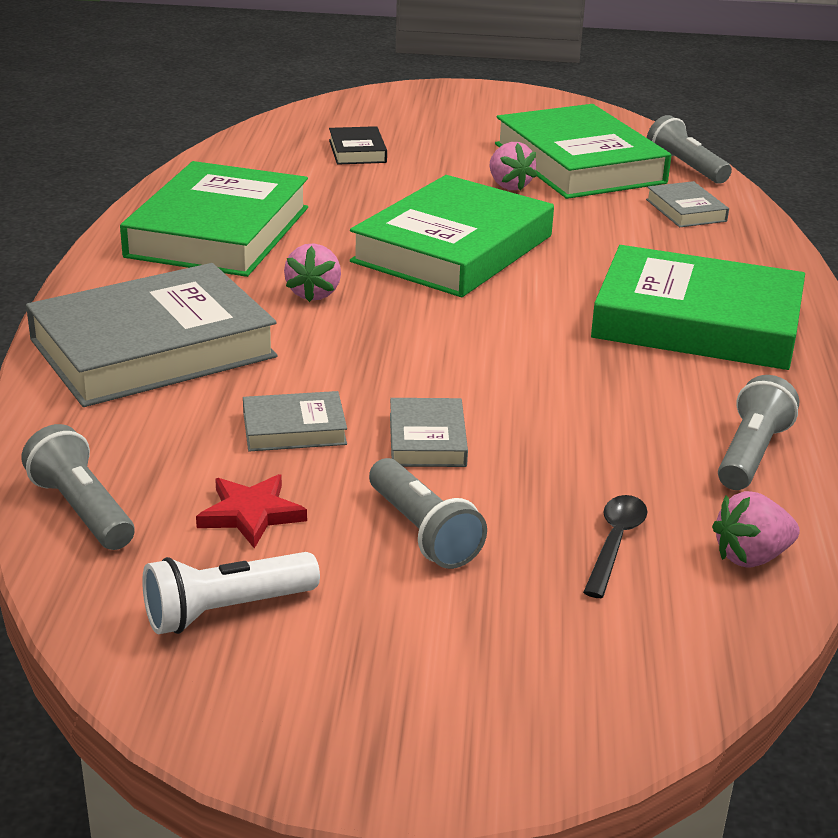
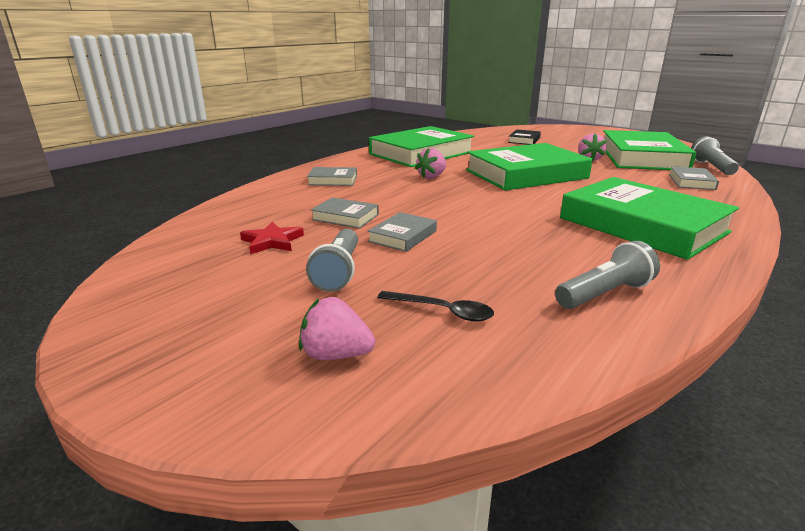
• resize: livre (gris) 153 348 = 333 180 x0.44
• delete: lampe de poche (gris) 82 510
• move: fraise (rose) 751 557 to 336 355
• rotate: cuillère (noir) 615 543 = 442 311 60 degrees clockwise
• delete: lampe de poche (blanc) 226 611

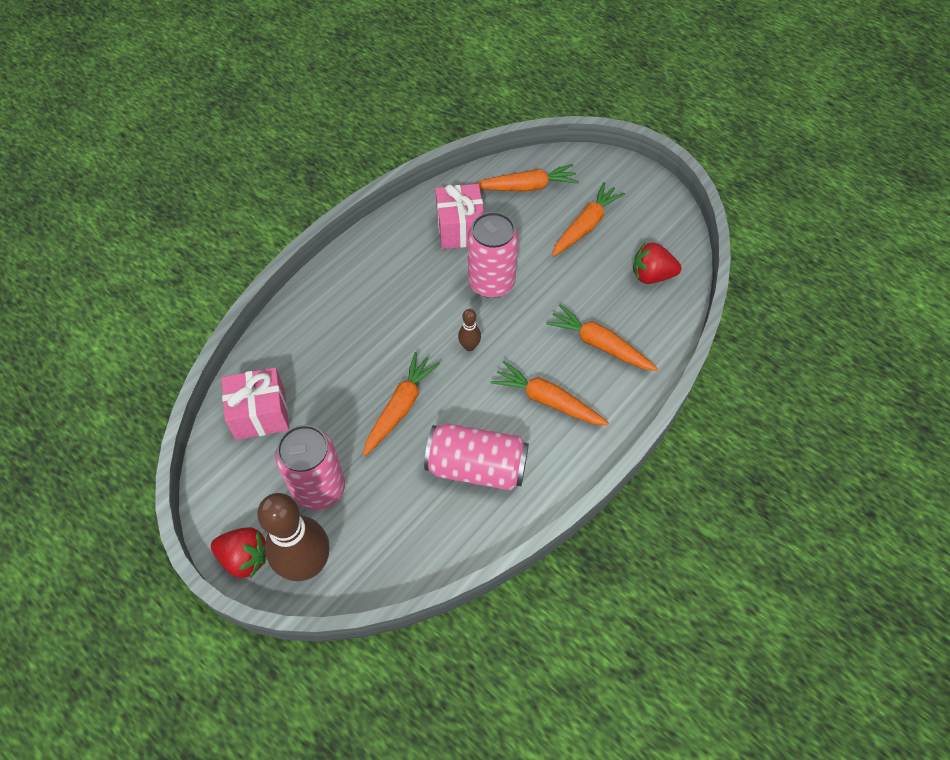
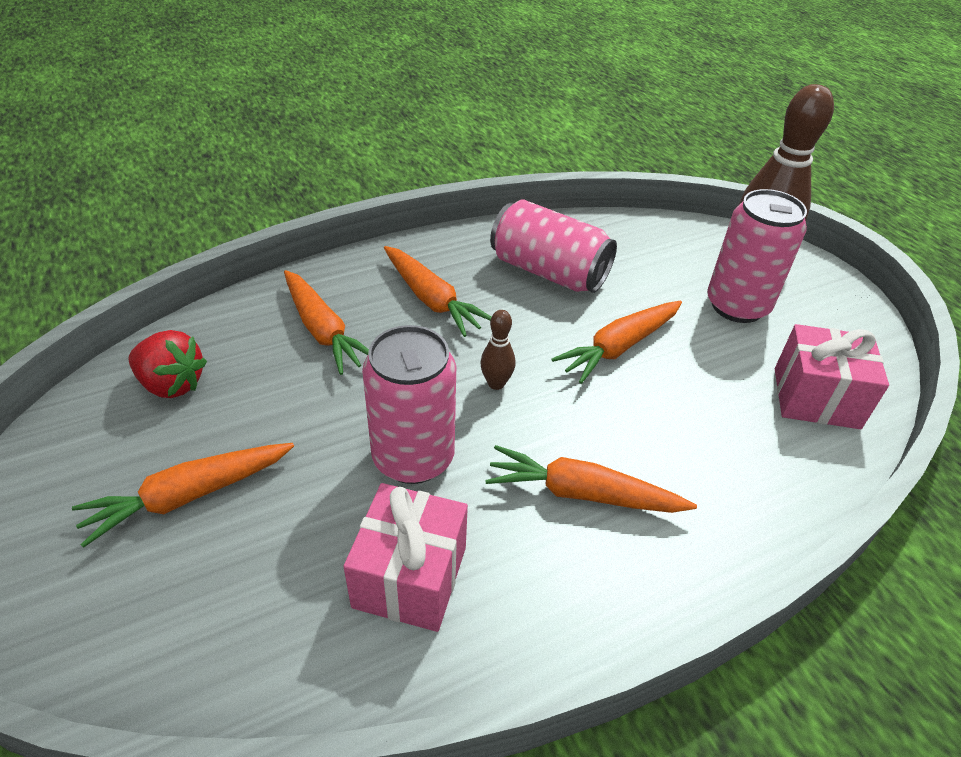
• move: carotte (orange) 526 187 to 583 493
• delete: fraise (rouge) 245 558

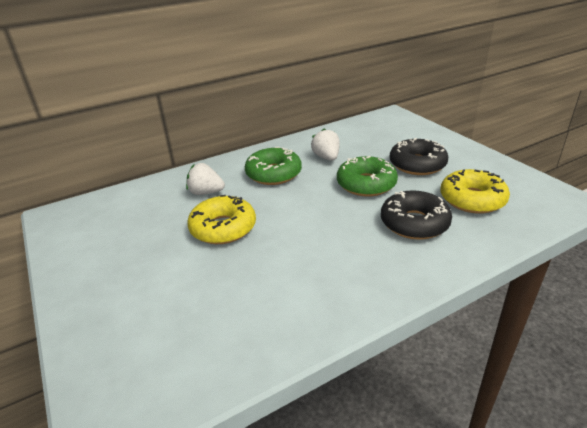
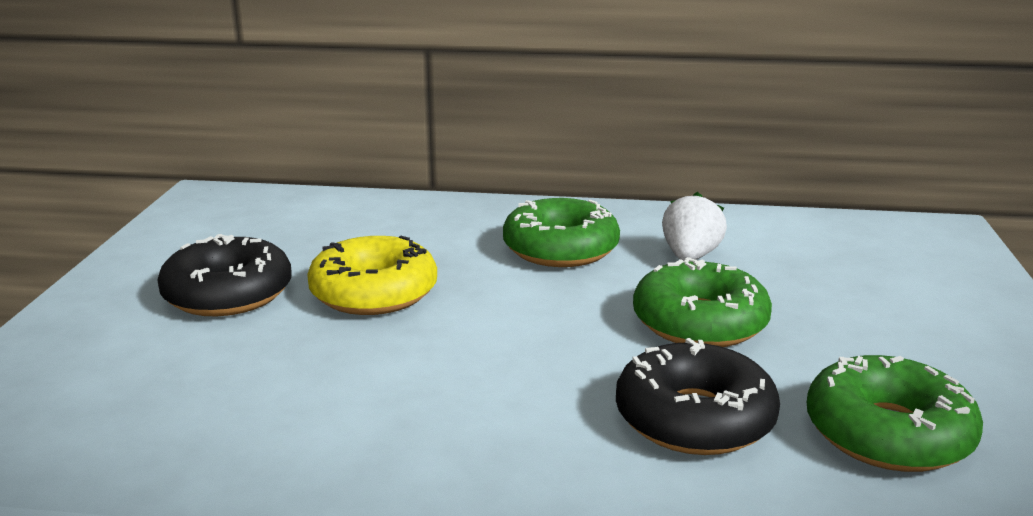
• move: beignet (noir) 417 164 to 228 294
• delete: fraise (blanc) 206 192
• recolor: beignet (jaune) 472 199 to beignet (vert) 888 433

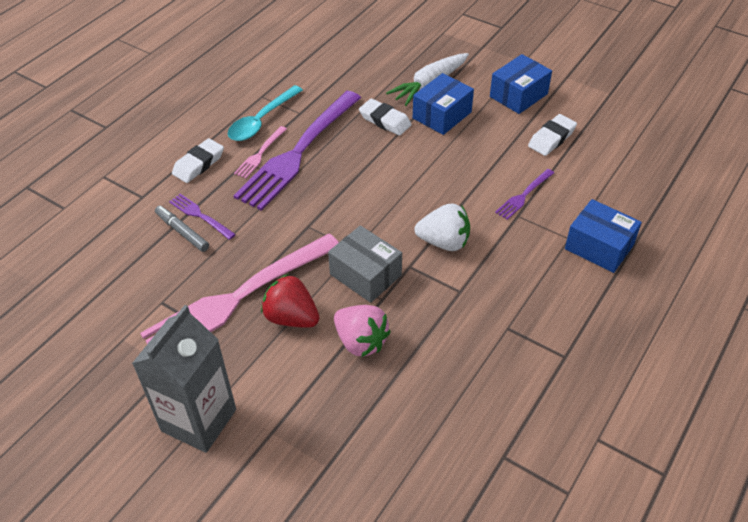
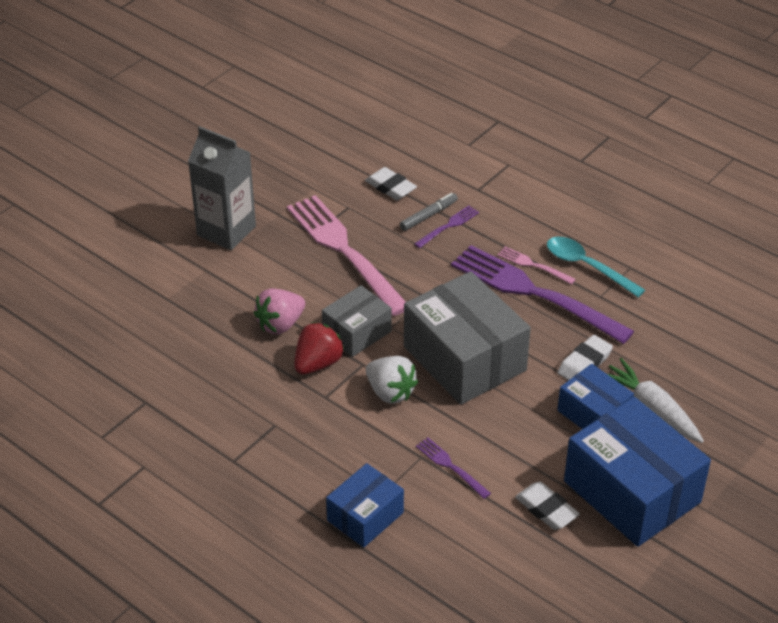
• resize: boîte (bleu) 518 95 = 632 492 x1.81
• move: gomme (blanc) 198 164 to 390 187
• rotate: fraise (blanc) 444 242 = 390 392 60 degrees counterclockwise
• move: fraise (rouge) 291 317 to 318 363
• insert: boîte (gris) 464 358

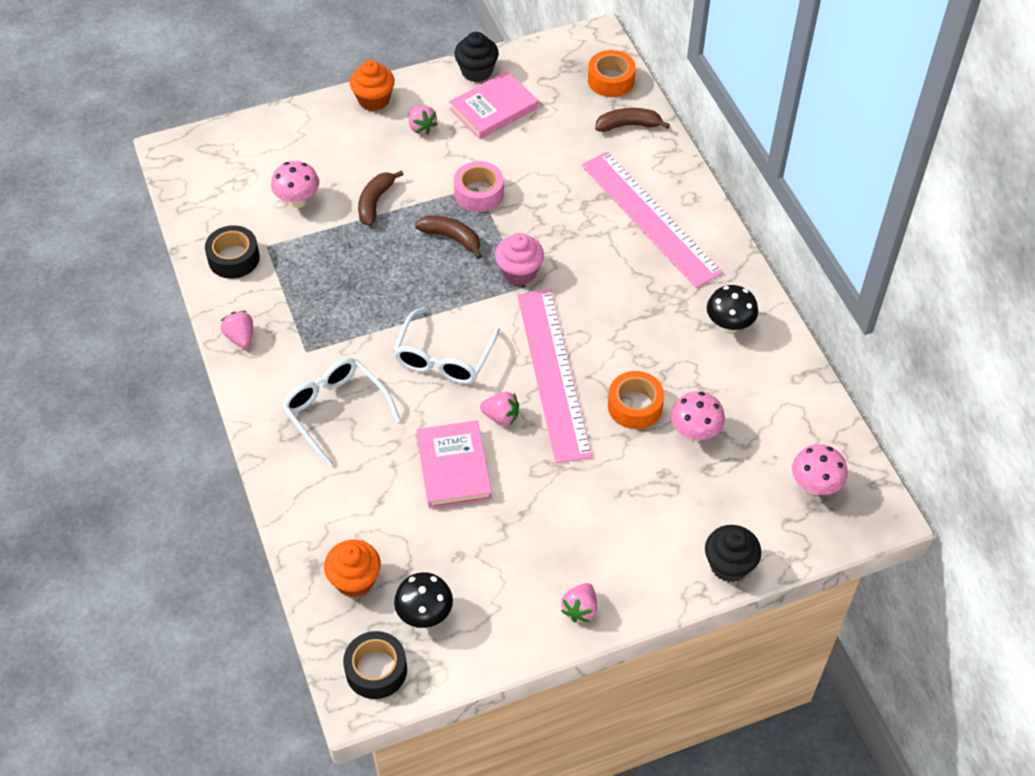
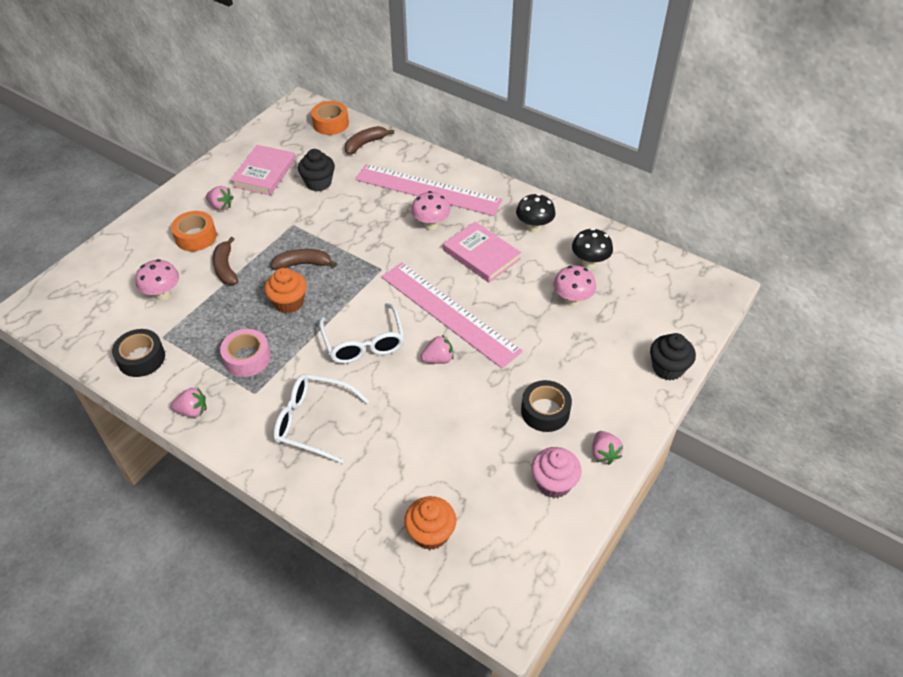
• move: muffin (noir) 477 71 to 318 183
• move: muffin (orange) 374 100 to 289 303
• move: ruban adhésif (rose) 479 193 to 247 358
• move: muffin (rose) 519 272 to 553 483
• rotate: fraise (rose) 240 337 = 192 411 150 degrees clockwise
• move: ruban adhésif (orange) 635 406 to 196 237
• move: livre (rose) 453 467 to 481 255
• move: champignon (rose) 814 486 to 431 225
• move: champignon (noir) 425 615 to 589 263
• move: ruban adhésif (noir) 376 670 to 545 411

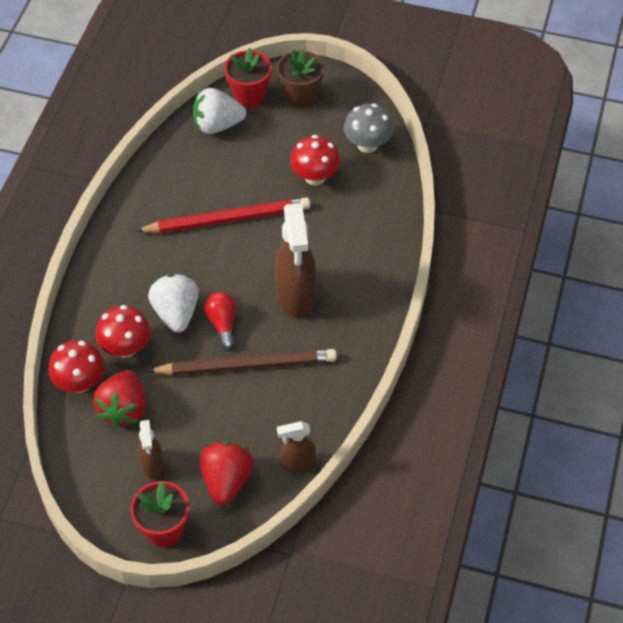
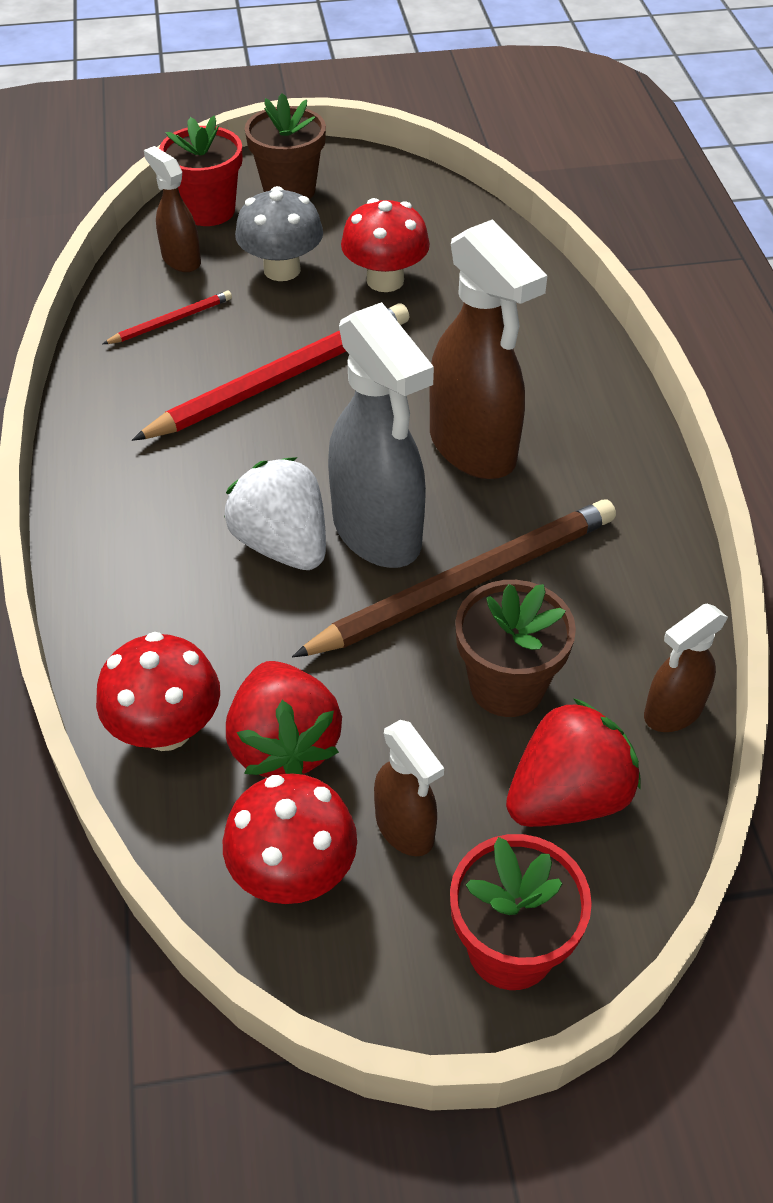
• replace: fraise (blanc) 217 125 to vaporisateur (marron) 181 260
• move: champignon (gris) 367 144 to 282 269
• replace: ampoule (rouge) 222 324 to vaporisateur (gris) 377 533
• move: champignon (rouge) 126 347 to 293 872
• rotate: fraise (rouge) 226 480 = 567 796 75 degrees clockwise
• insert: crayon (rouge) 171 321
• insert: pot de fleurs (marron) 507 686

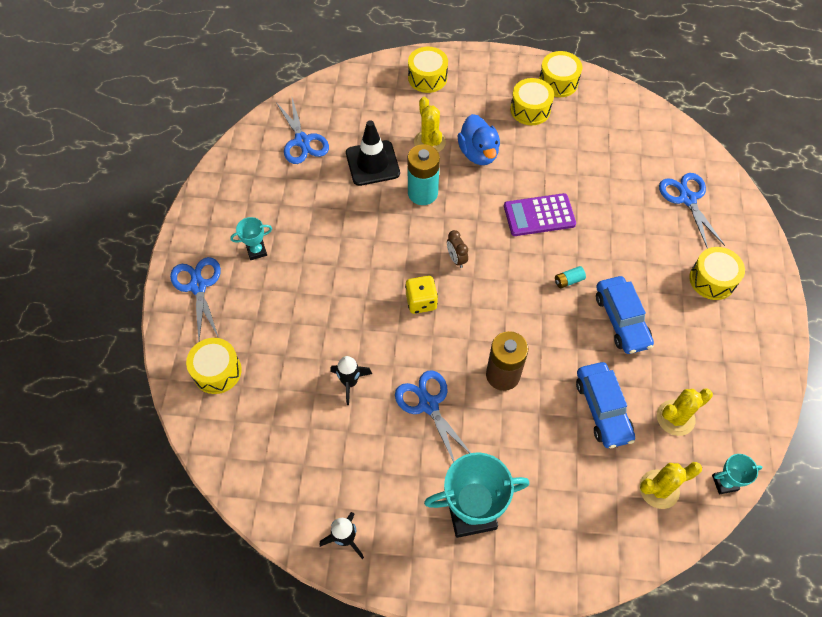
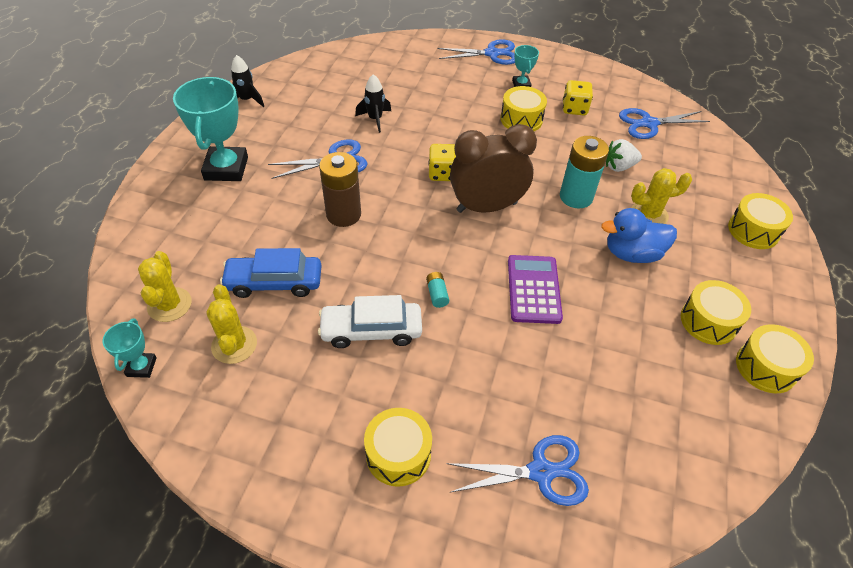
• replace: cône de chantier (noir) 372 163 to fraise (blanc) 619 166
• resize: réveil (marron) 456 259 = 486 207 x2.45
• recolor: voiture (bleu) 621 320 to voiture (blanc) 371 330
• move: tambour (jaune) 217 371 to 521 119
• insert: dé (jaune) 574 109

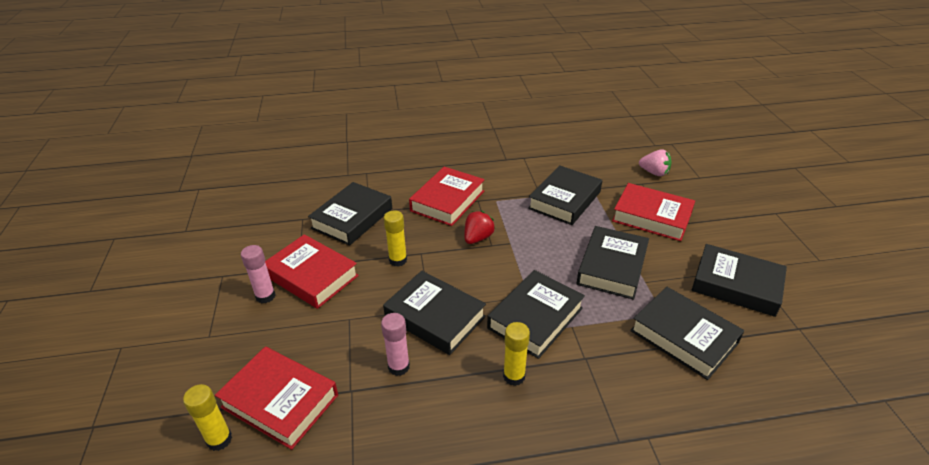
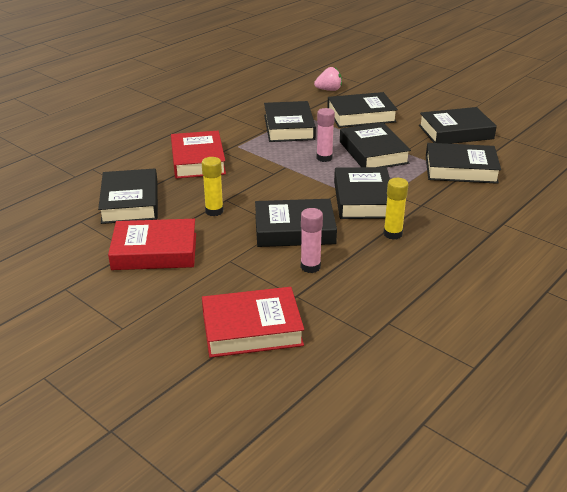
• recolor: livre (rouge) 652 217 to livre (noir) 361 115
• delete: fraise (rouge) 478 238
• move: bâton de colle (rose) 265 296 to 324 158
• delete: bâton de colle (jaune) 219 440

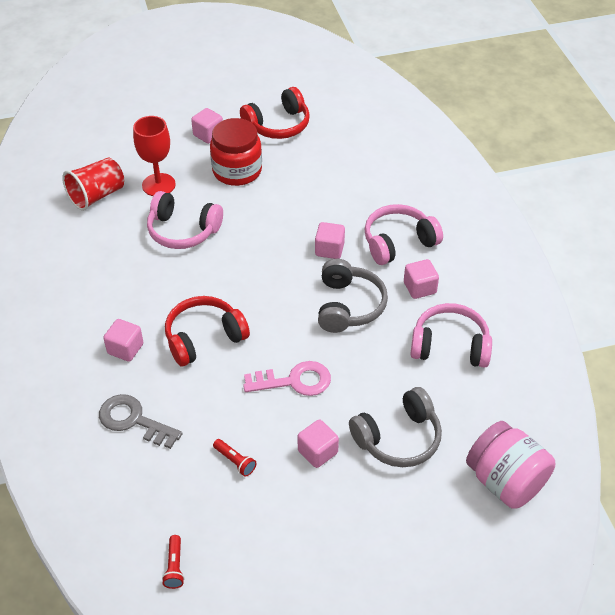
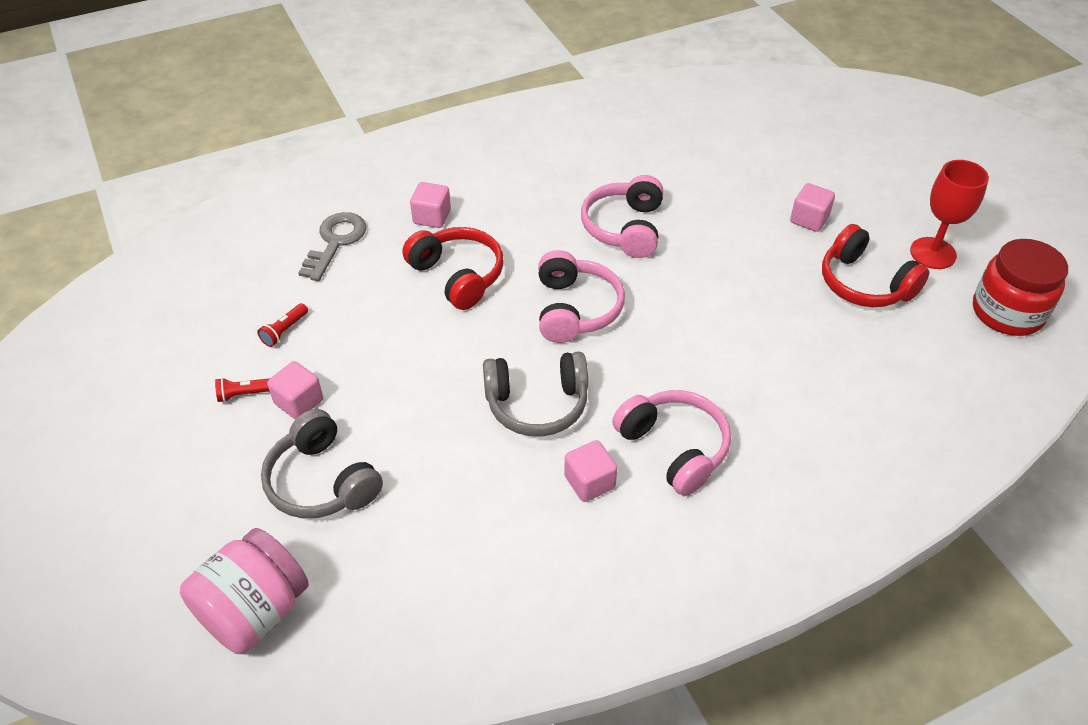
• move: verre à pied (rouge) 158 185 to 933 253
• move: bocal (rouge) 237 171 to 1007 312
• delete: gobelet (rouge) 97 195
• delete: cube (rose) 329 249
• move: casque audio (rose) 450 346 to 575 309
• delete: clé (rose) 295 381
• move: lampe de poche (rouge) 174 567 to 245 394

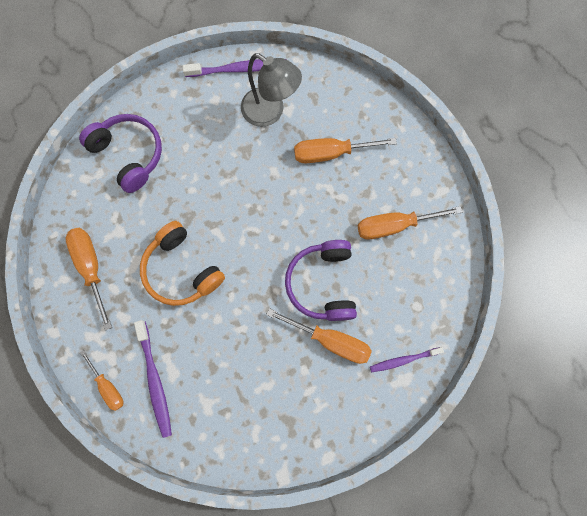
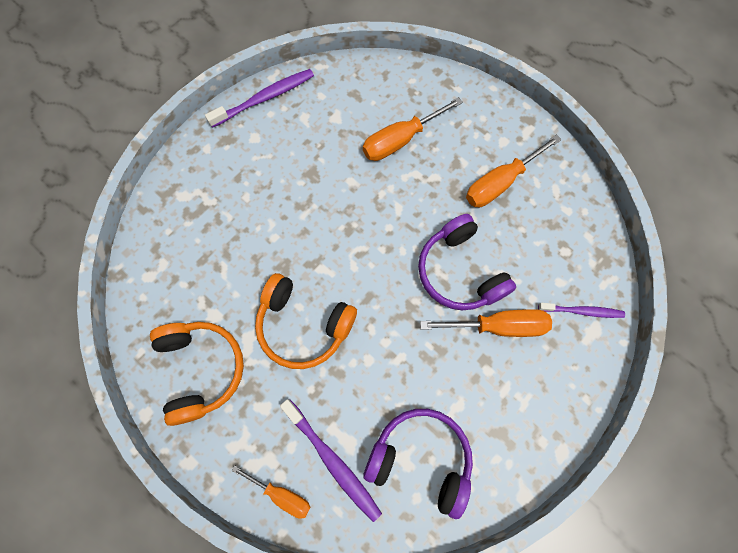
• delete: lampe (gris) 270 112
• move: casque audio (violet) 129 154 to 420 459
• replace: tournevis (orange) 91 268 to casque audio (orange) 201 369
• rotate: brosse à dents (violet) 403 360 = 582 311 135 degrees counterclockwise

